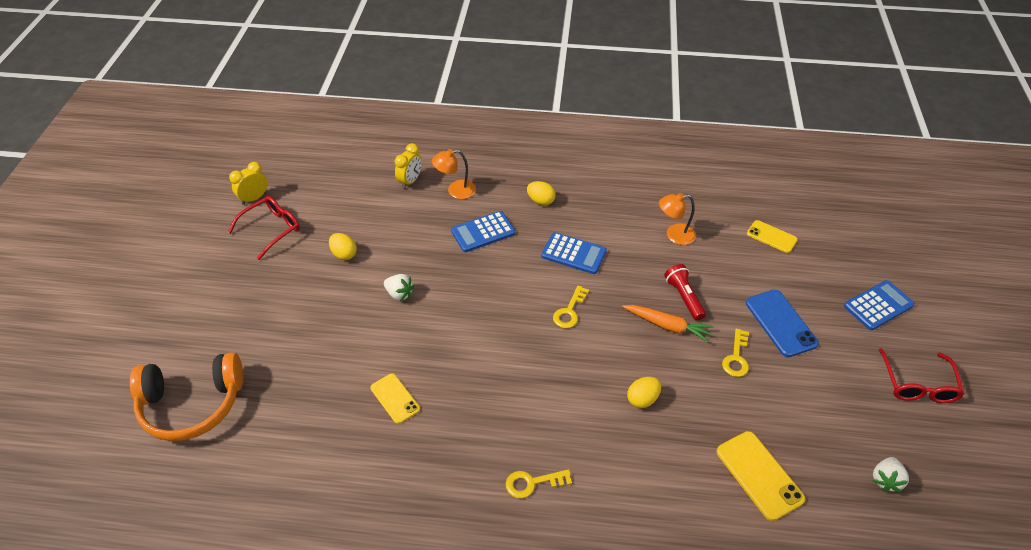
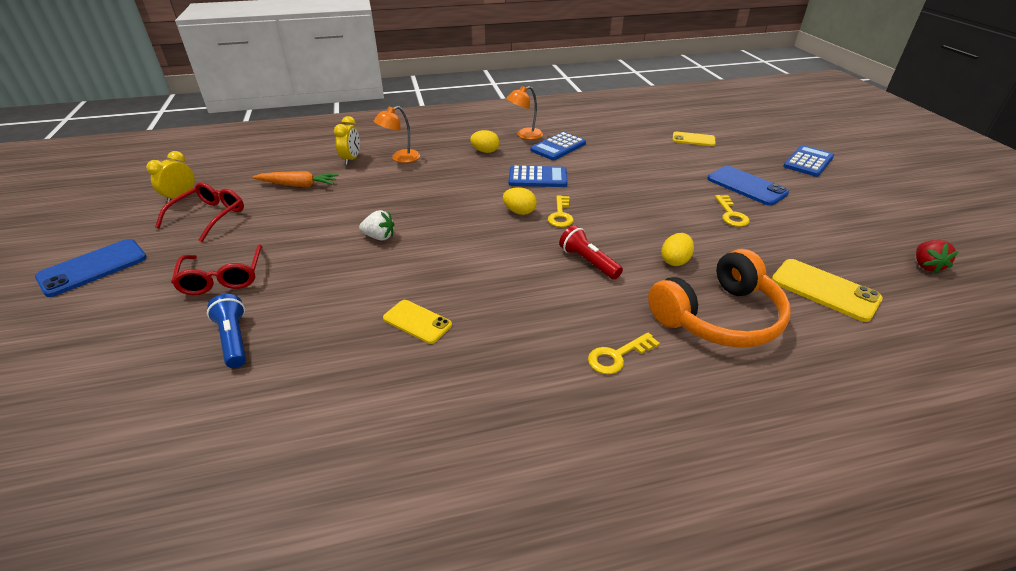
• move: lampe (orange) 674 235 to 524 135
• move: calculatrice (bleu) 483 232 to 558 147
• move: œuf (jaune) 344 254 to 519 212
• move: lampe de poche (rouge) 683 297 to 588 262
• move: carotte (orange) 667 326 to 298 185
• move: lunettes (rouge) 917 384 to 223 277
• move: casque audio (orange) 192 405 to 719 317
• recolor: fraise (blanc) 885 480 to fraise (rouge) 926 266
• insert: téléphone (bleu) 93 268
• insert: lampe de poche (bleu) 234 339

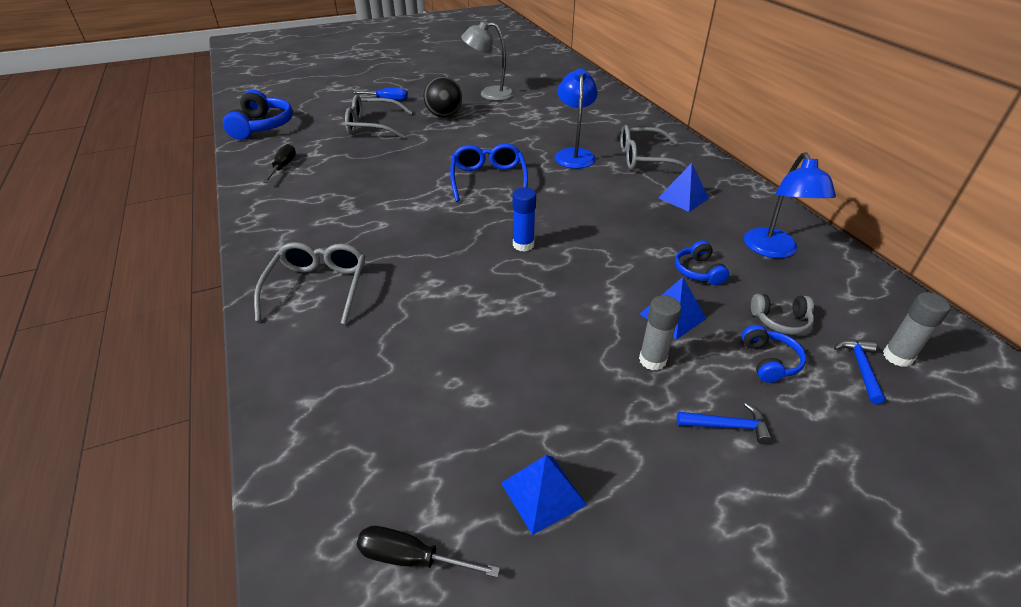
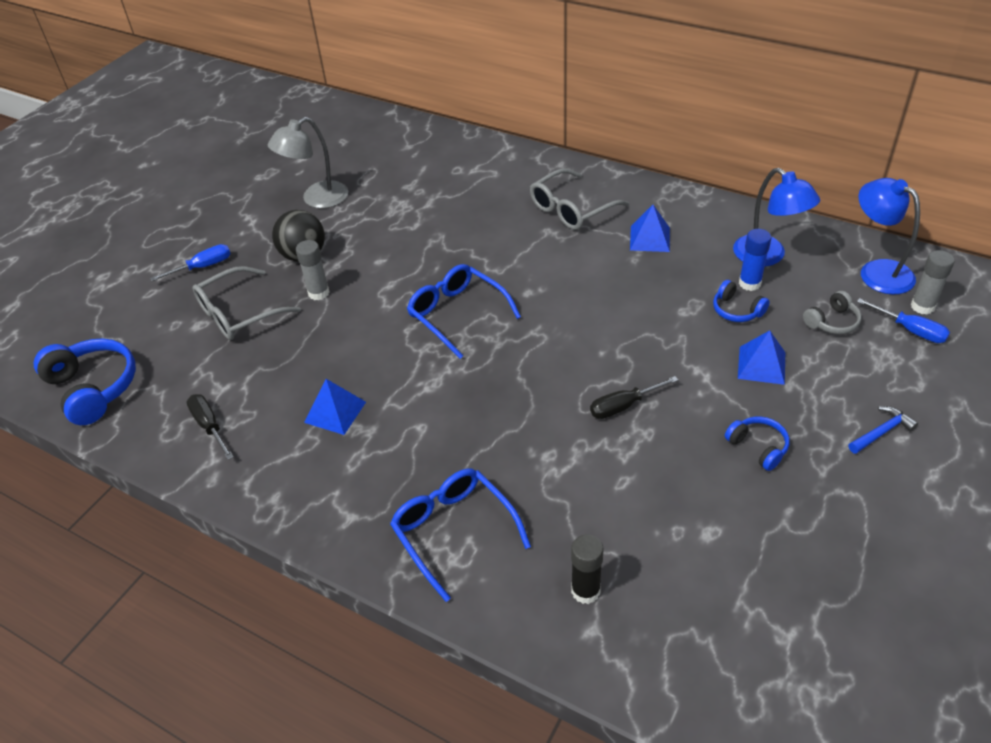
• move: lampe (bleu) 574 154 to 877 271
• move: bâton de colle (bleu) 523 245 to 749 283
• recolor: lunettes (gris) 318 288 to lunettes (bleu) 454 531
• move: bâton de colle (gris) 652 360 to 318 293
• move: casque audio (bleu) 769 361 to 758 447
• replace: marteau (bleu) 860 368 to tournevis (bleu) 911 330
• move: pyramide (bleu) 543 493 to 335 412
• move: tournevis (noir) 410 557 to 623 406
• insert: bâton de colle (noir) 585 591

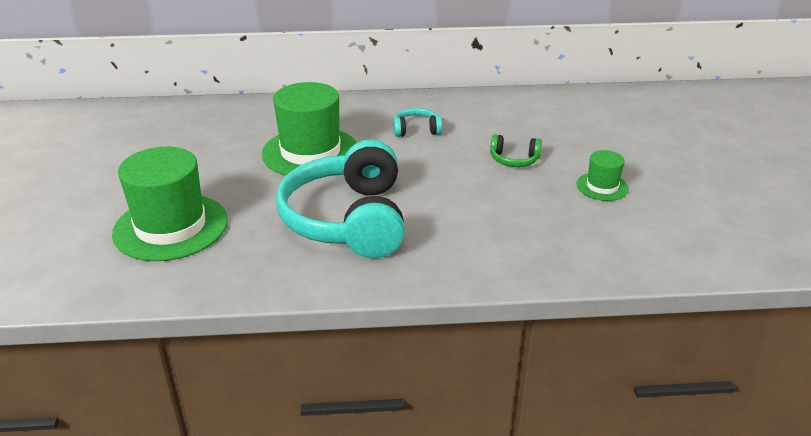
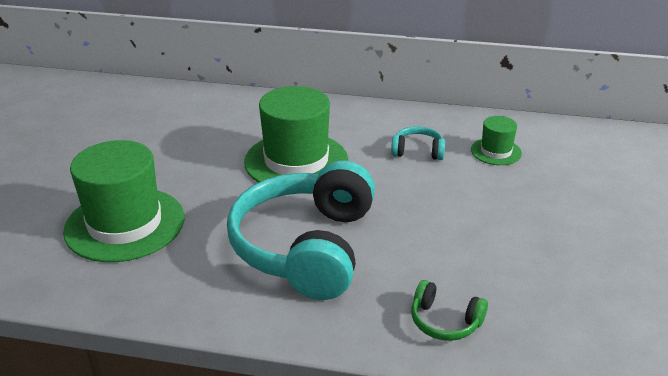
• move: casque audio (vert) 514 160 to 444 321
• move: chapeau (vert) 602 186 to 496 151

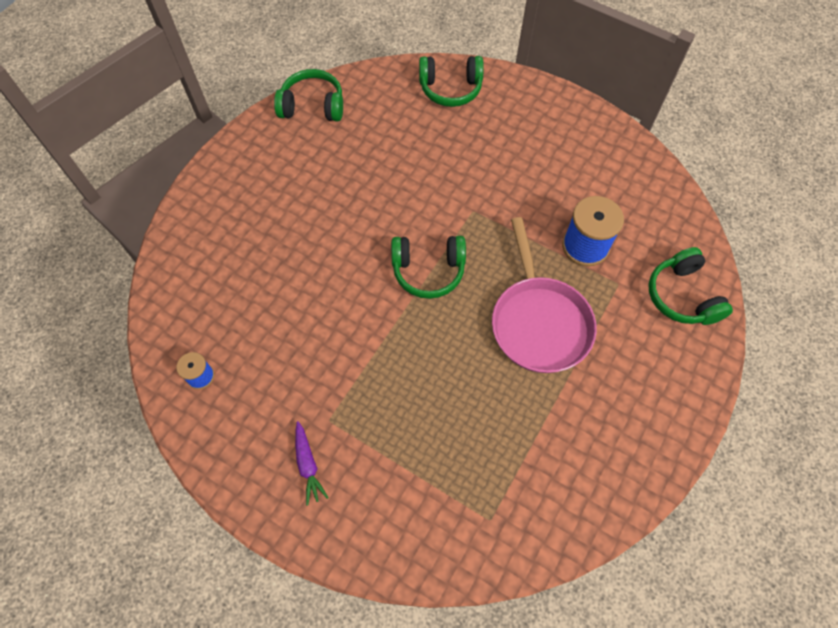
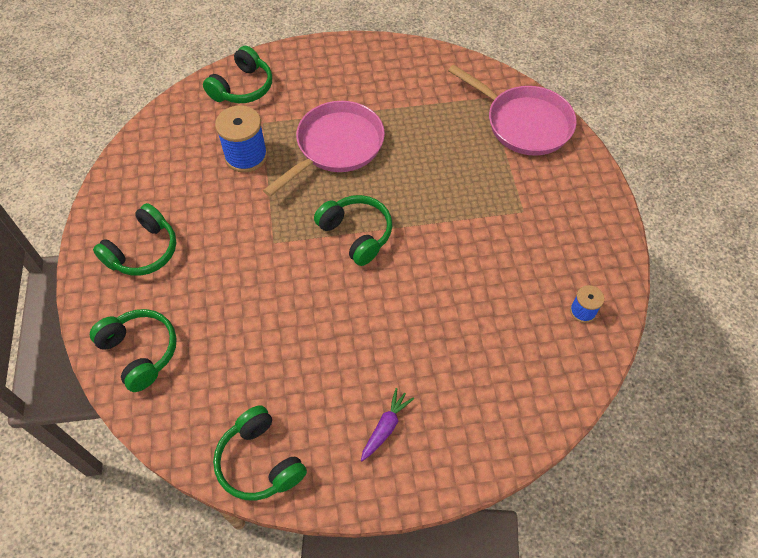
• move: carotte (violet) 308 465 to 385 427
• insert: poêle (rose) 523 123
• insert: casque audio (vert) 143 251

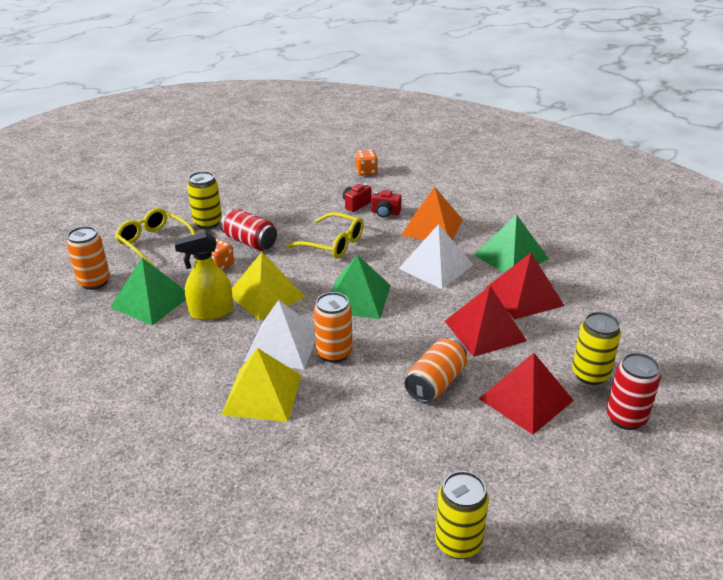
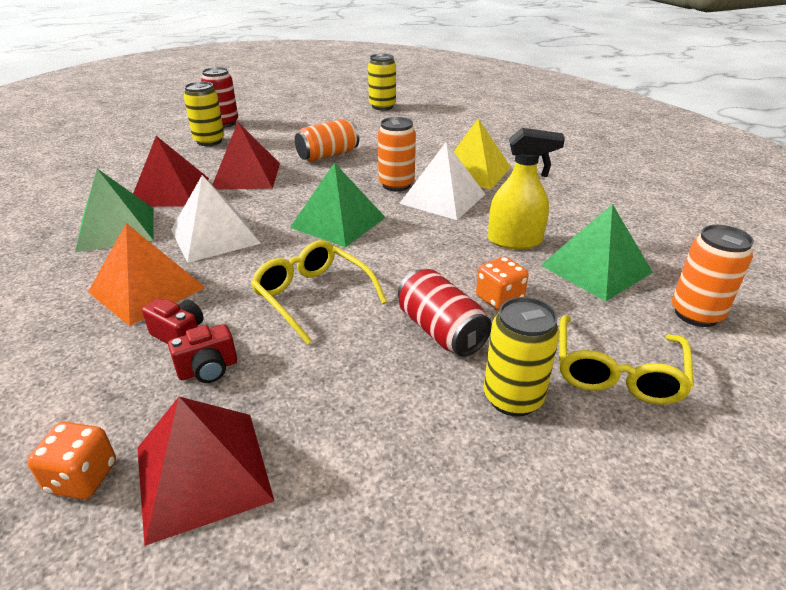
• rotate: lunettes (jaune) 154 242 = 617 372 45 degrees clockwise
• delete: pyramide (jaune) 266 295
• move: pyramide (rouge) 526 399 to 202 473

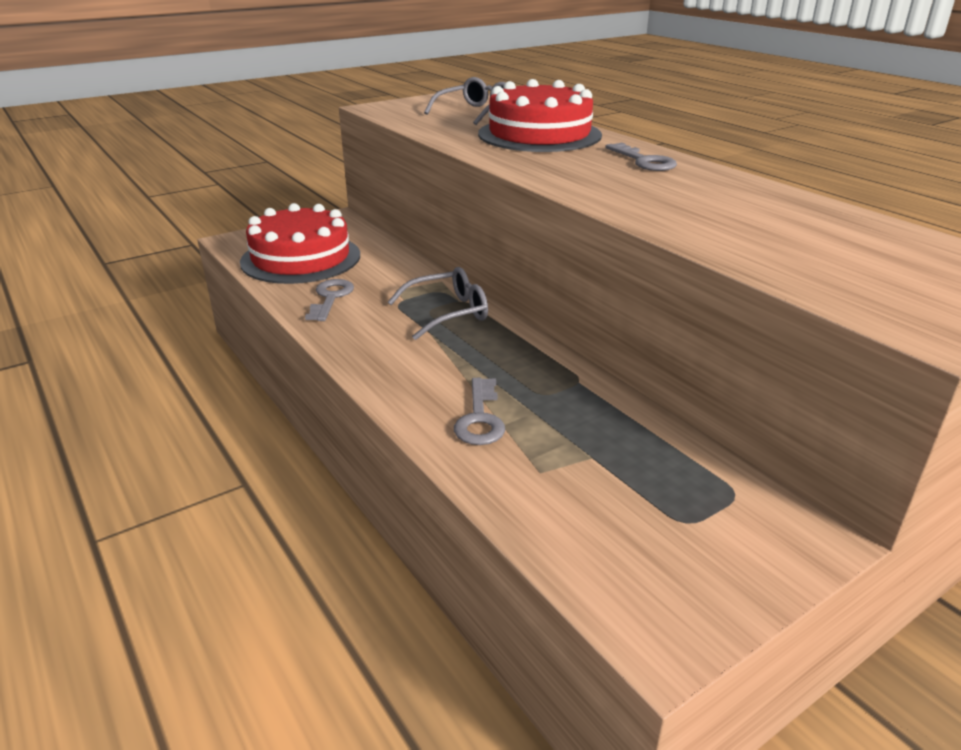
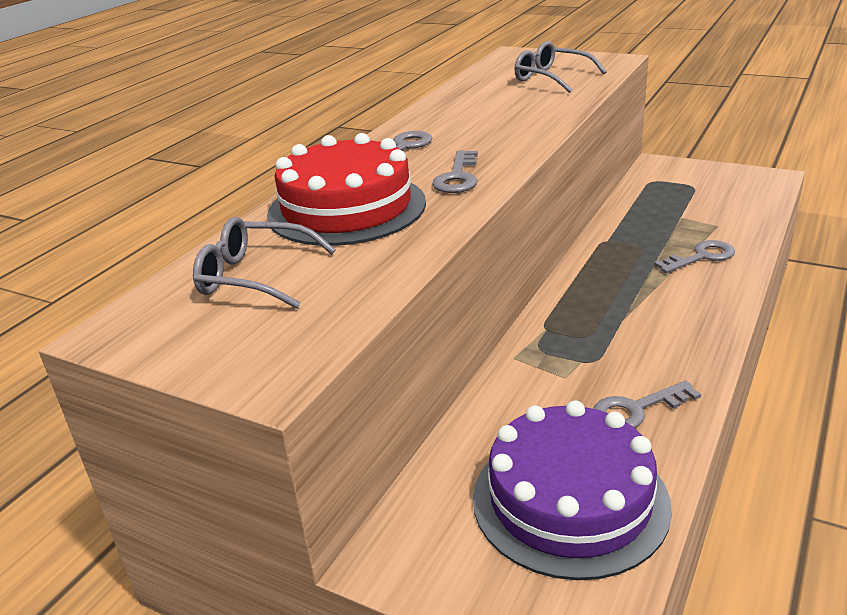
• recolor: gâteau (rouge) 301 258 to gâteau (violet) 570 500
• move: lunettes (gris) 448 313 to 551 78
• insert: clé (gris) 457 177

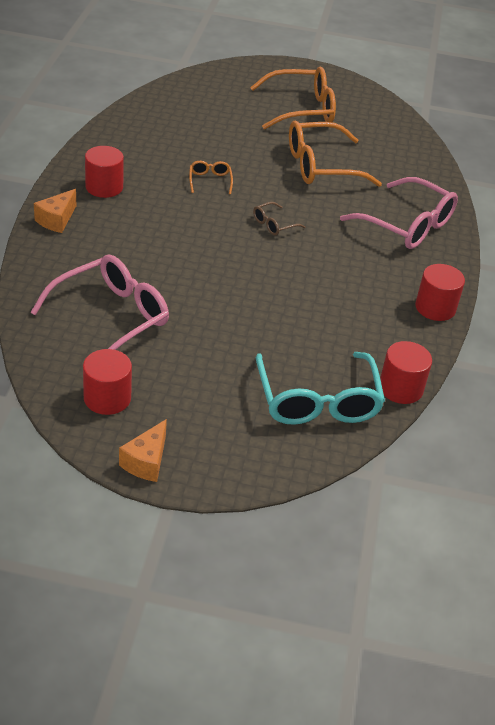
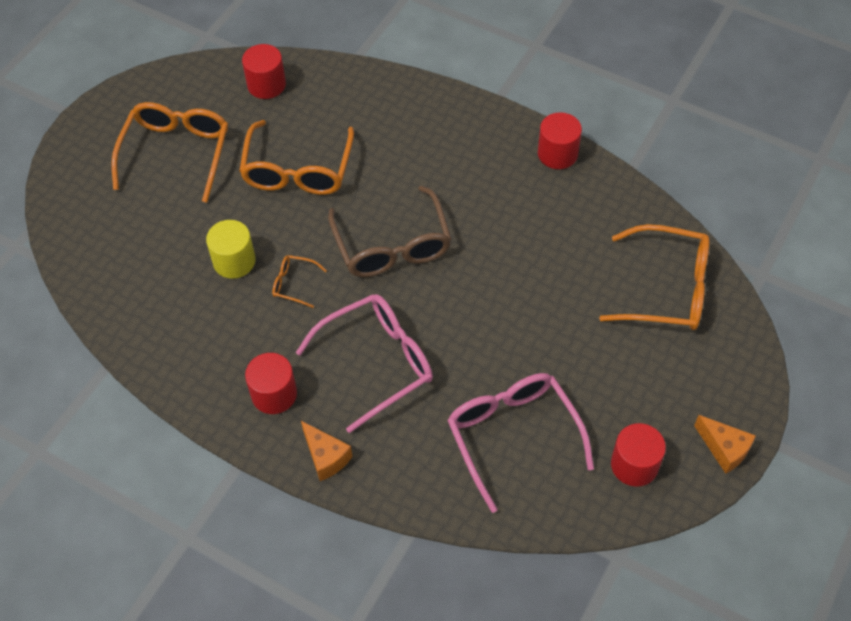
• move: lunettes (rose) 407 225 to 377 362
• resize: lunettes (marron) 274 224 = 392 246 x2.23
• move: cylindre (rouge) 400 388 to 266 85
• recolor: lunettes (turquoise) 317 401 to lunettes (orange) 667 289
• insert: cylindre (jaune) 234 261

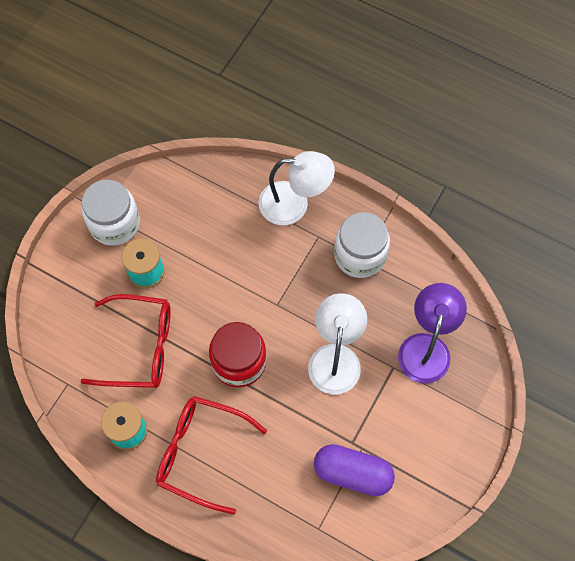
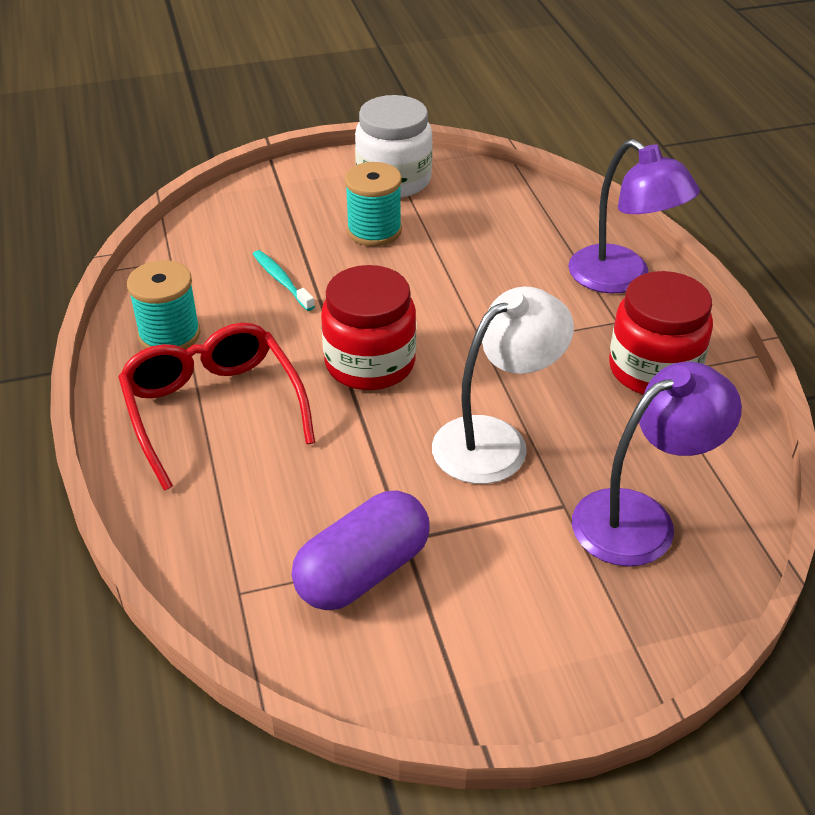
• recolor: lampe (blanc) 294 204 to lampe (violet) 621 278
• recolor: bocal (blanc) 360 255 to bocal (rouge) 653 370
• replace: lunettes (rouge) 140 347 to brosse à dents (turquoise) 281 281
• rotate: gélule (violet) 352 473 = 362 571 75 degrees clockwise

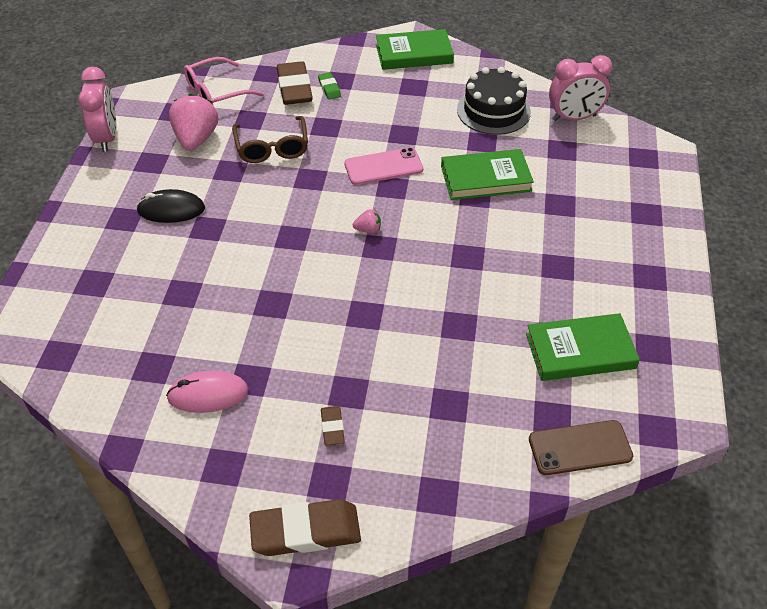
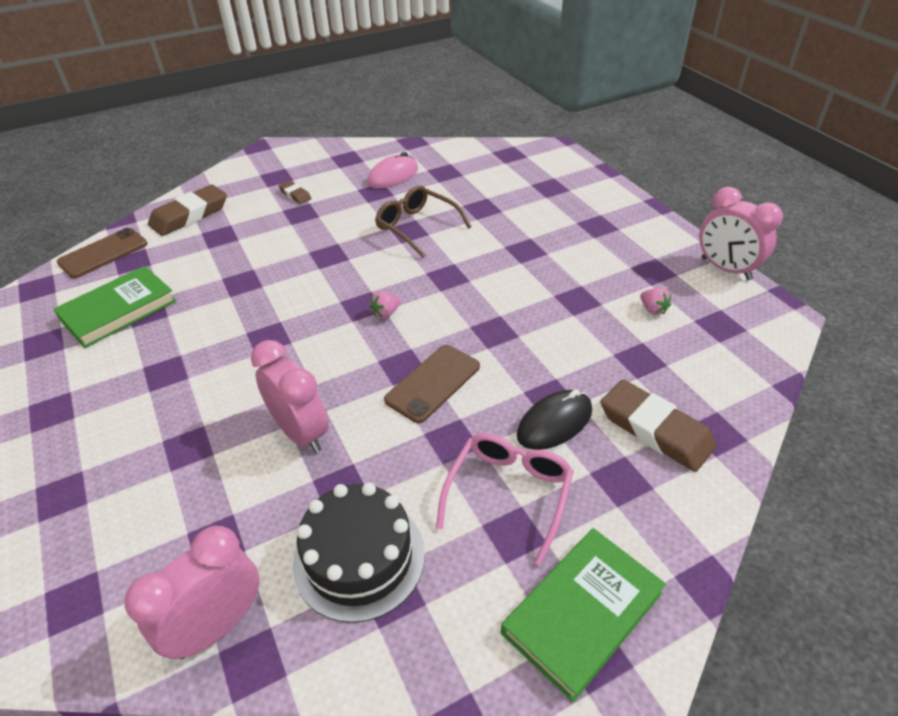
• move: lunettes (rose) 216 92 to 508 493
• delete: gomme (vert) 329 88
• resize: fraise (rose) 196 139 = 653 309 x0.46
• move: lunettes (marron) 272 148 to 417 227
• recolor: téléphone (rose) 383 167 to téléphone (marron) 433 383
• replace: livre (vert) 485 179 to réveil (rose) 301 432
• move: souris (noir) 171 210 to 554 423
• move: gomme (marron) 305 531 to 189 215

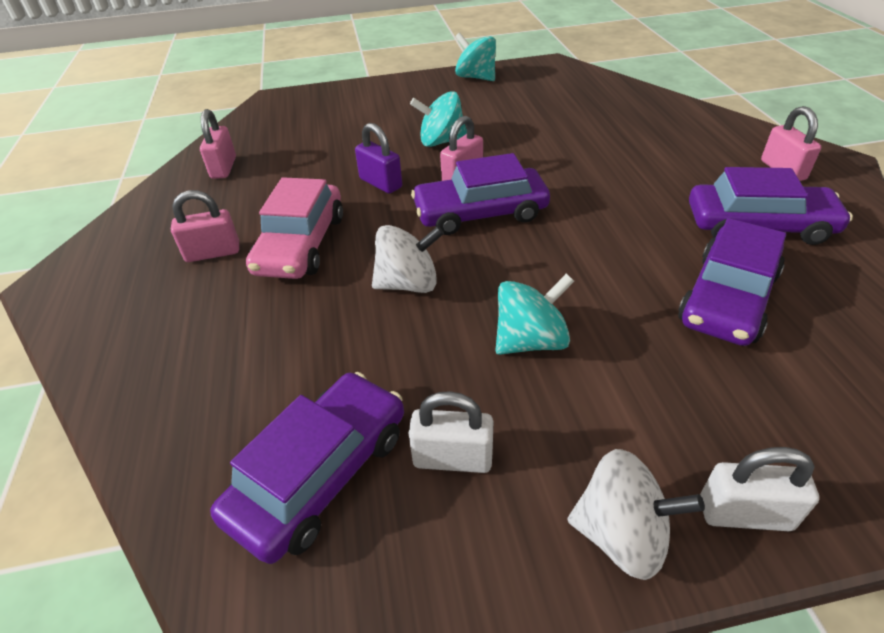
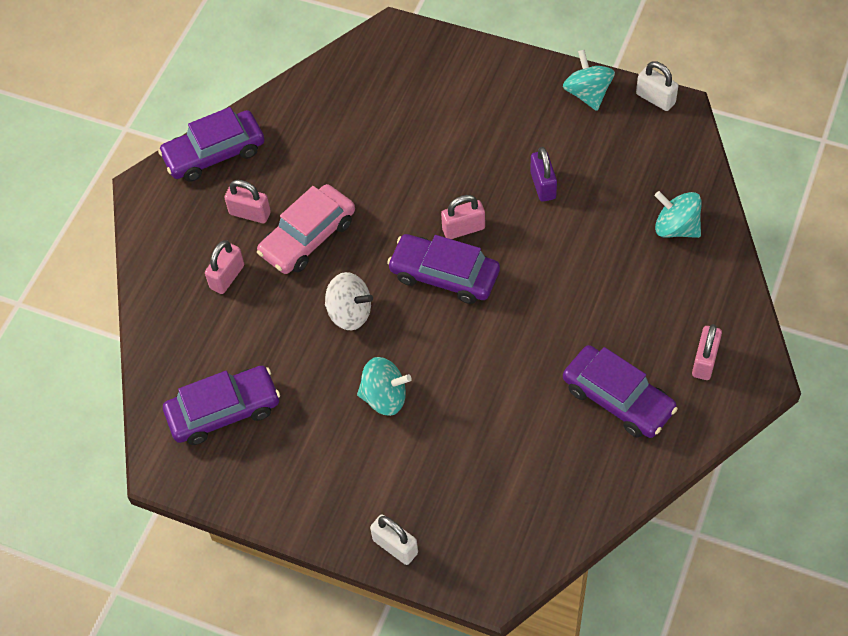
• move: toupie (turquoise) 441 141 to 676 228
• move: cadenas (rose) 223 168 to 227 277
• move: cadenas (violet) 380 183 to 543 185
• move: voiture (violet) 727 298 to 214 153
• move: cadenas (blanc) 452 458 to 655 98
• delete: toupie (blanc) 621 534

